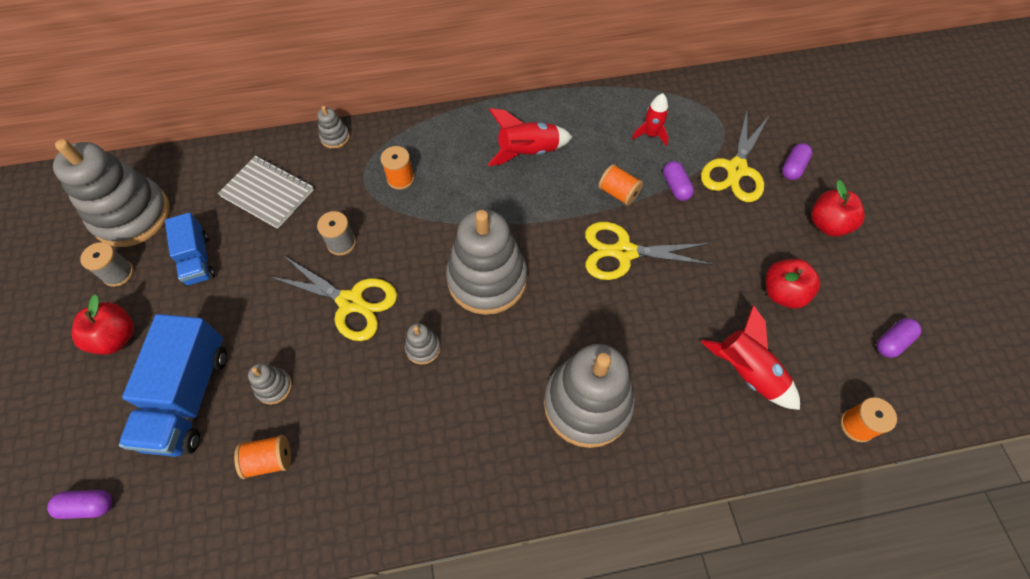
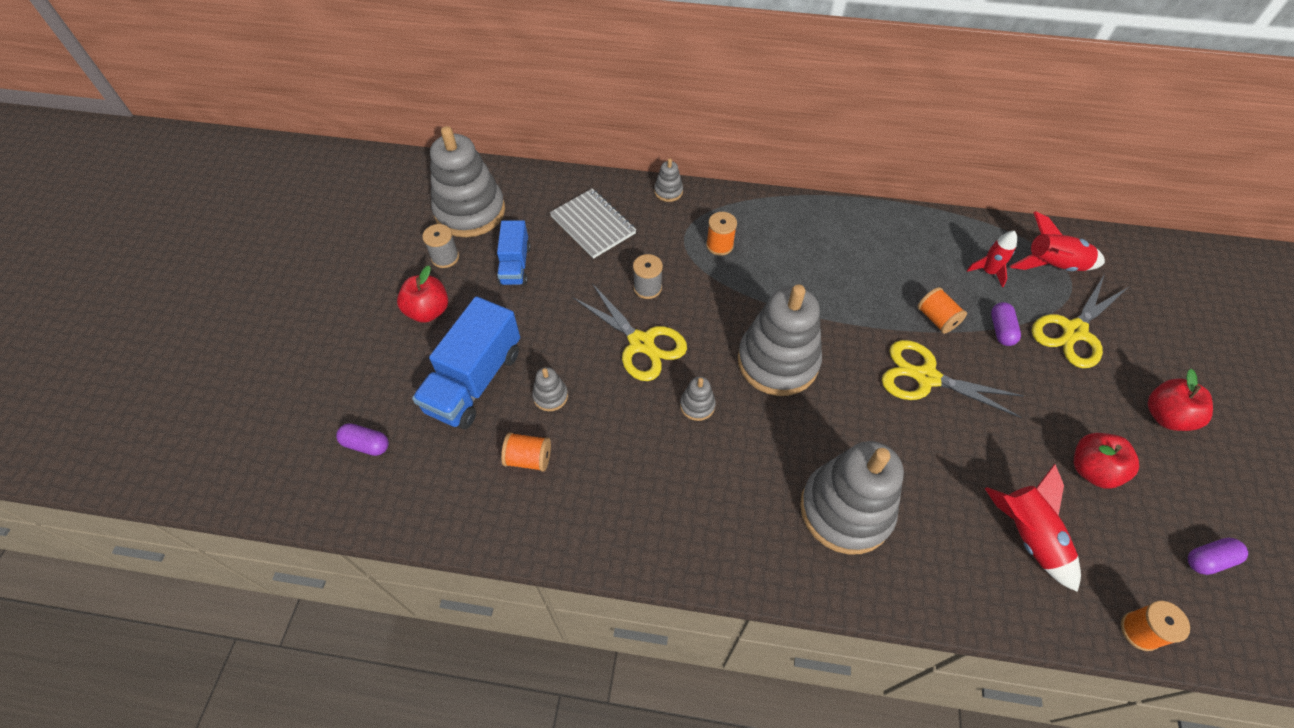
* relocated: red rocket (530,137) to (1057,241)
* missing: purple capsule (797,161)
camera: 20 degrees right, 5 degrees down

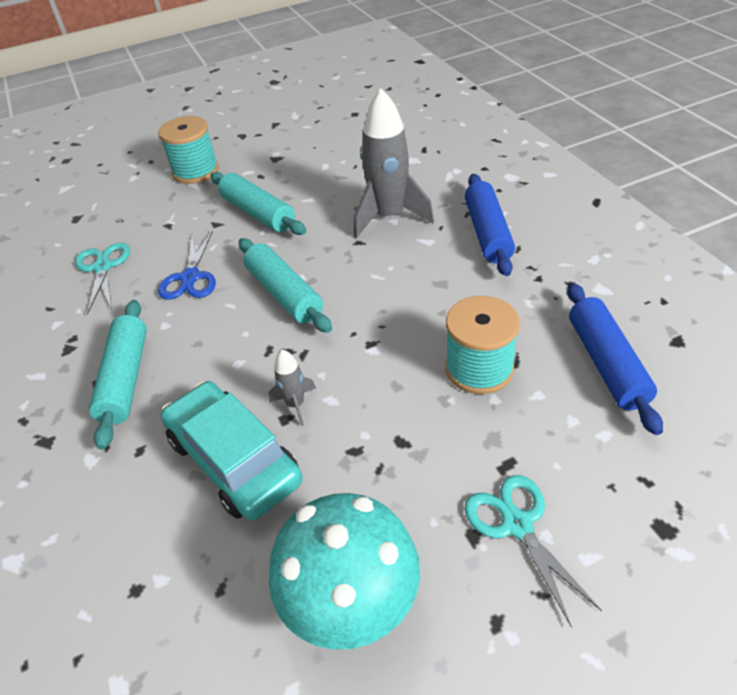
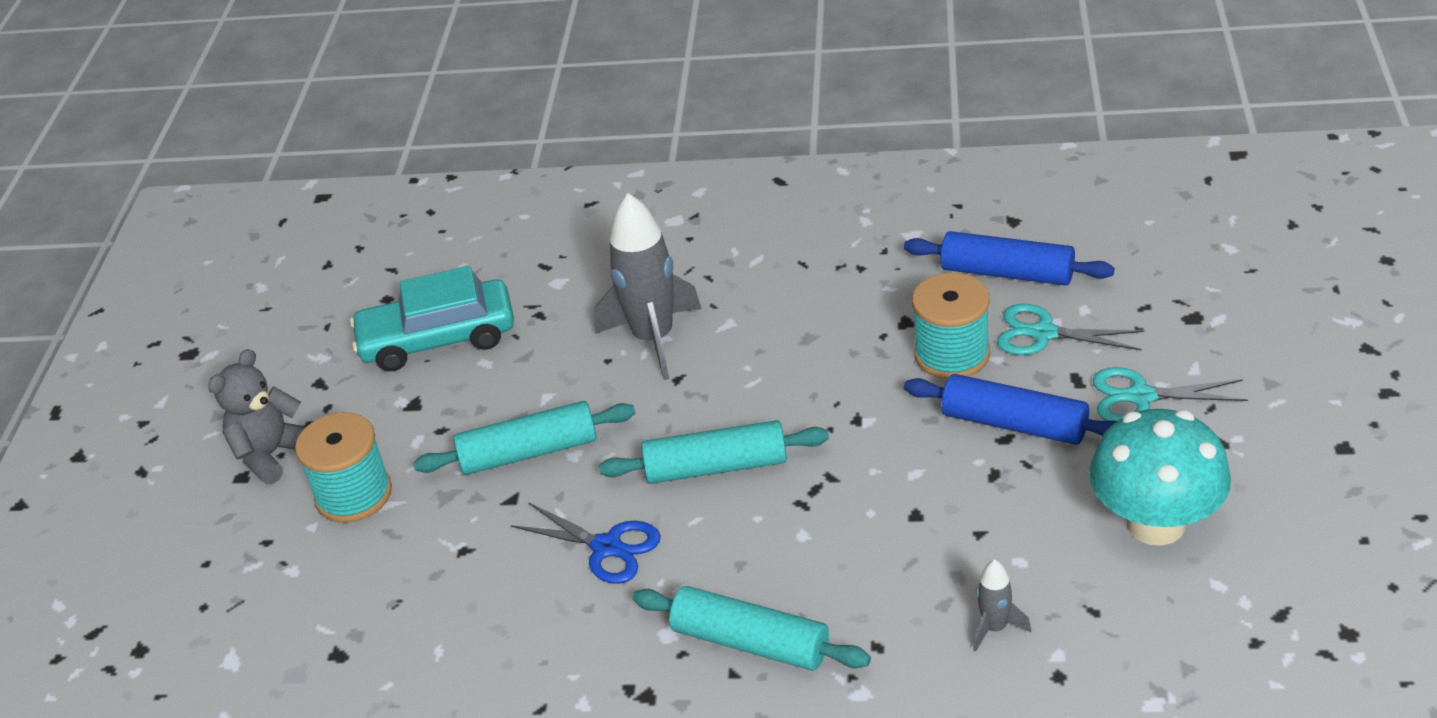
* relocated: turquoise scissors (102,278) to (1070,329)
* relocated: turquoise car (231,451) to (432,318)
* relocated: grey rocket (292,388) to (1002,605)
* relocated: blue rolling pin (490,225) to (1010,409)
* appeared: grey teddy bear (257,416)
camera: 60 degrees left, 5 degrees down

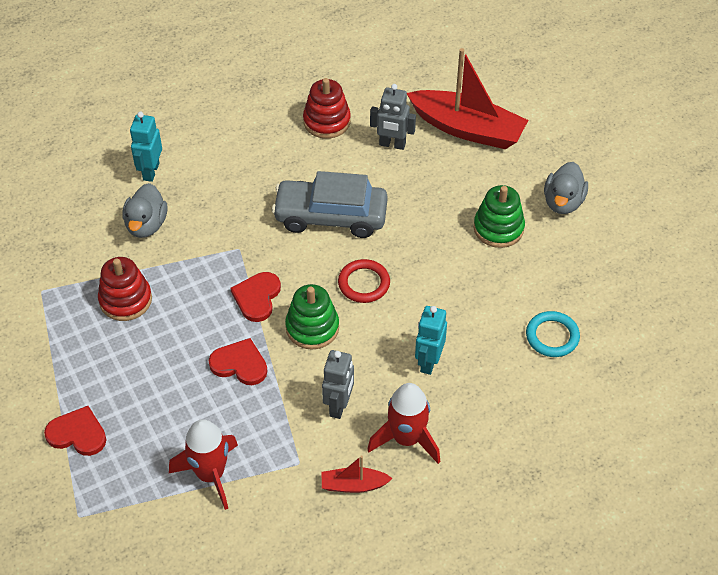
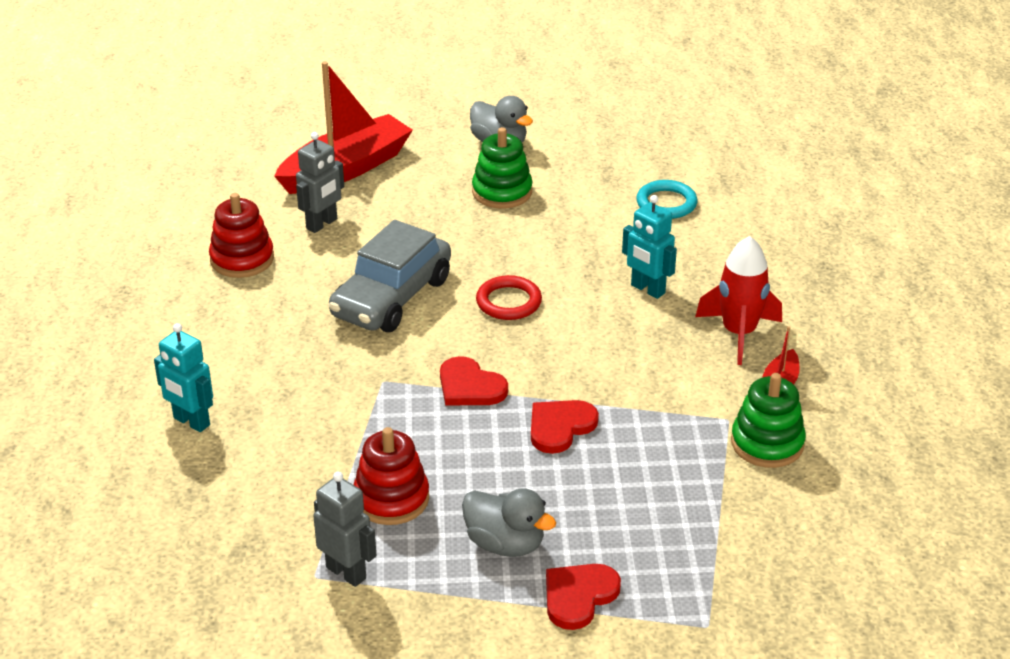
* relocated: grey duck (145,210) to (509,522)
* missing: red rocket (203,464)
* relocated: green stacking toy (312,316) to (768,420)
* relocated: grey robot (338,384) to (344,529)
camera: 65 degrees left, 15 degrees down

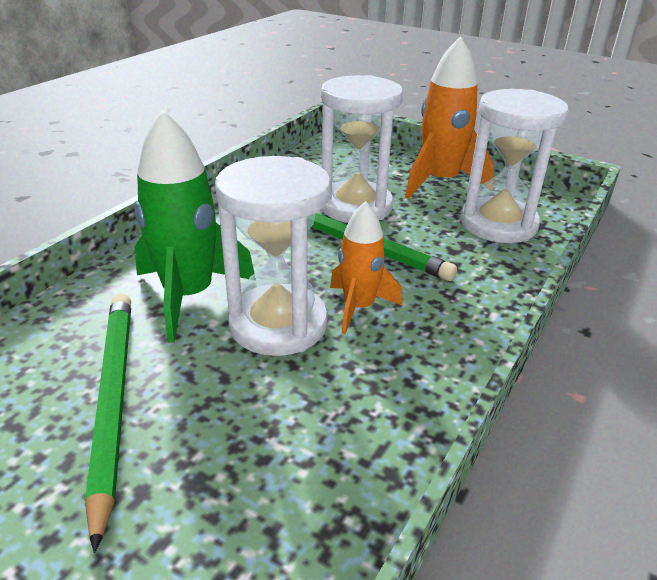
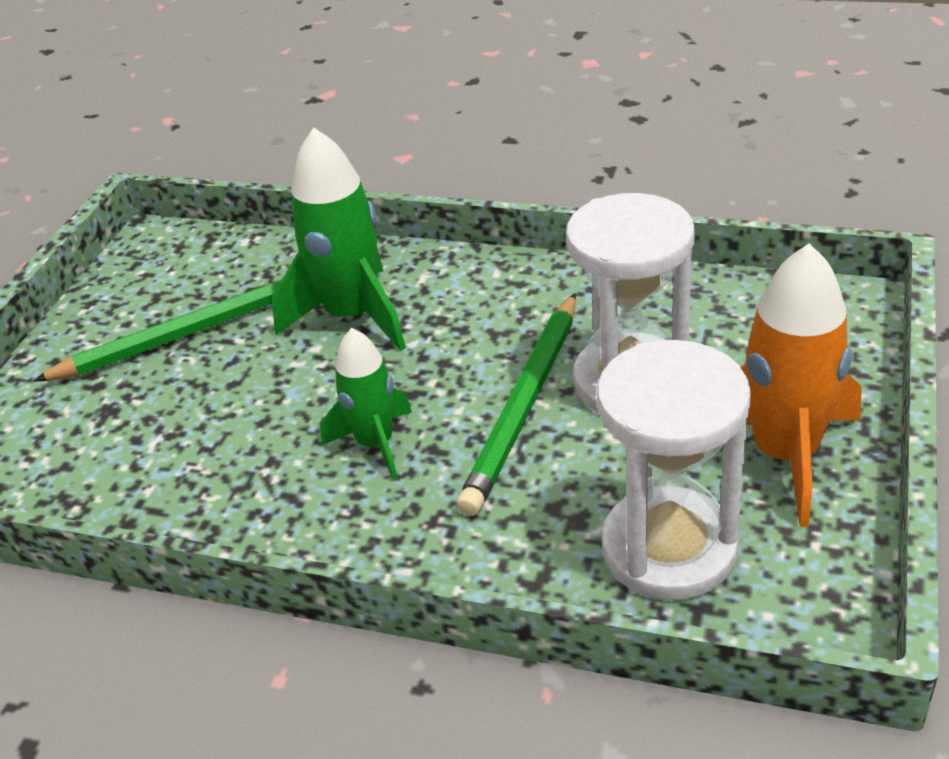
* missing: white hourglass (273,256)
* colour: orange rocket (366,267) to green rocket (366,404)
camera: 80 degrees right, 5 degrees up

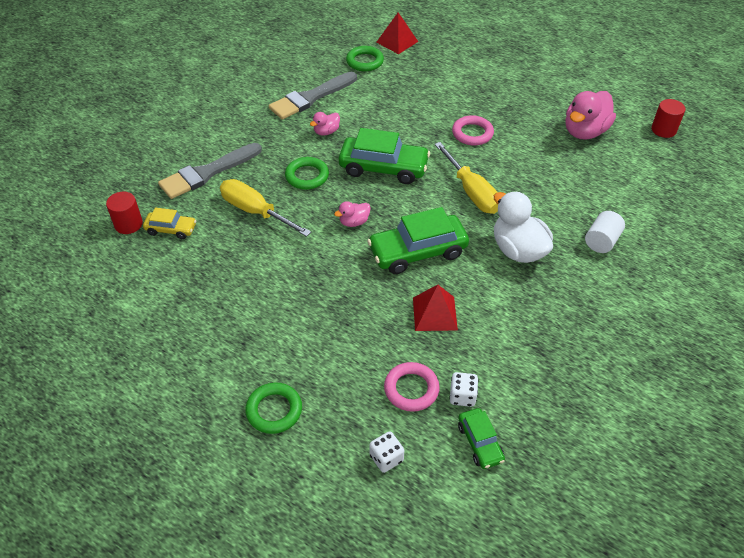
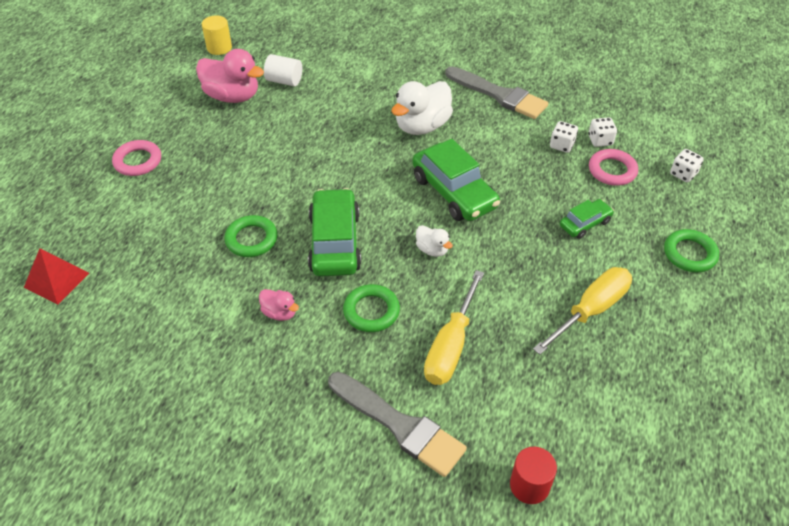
* missing: yellow car (169,223)
* relocated: grey brush (313,95) to (496,92)
* colour: pink duck (352,214) to white duck (434,241)
* relocated: green ring (365,58) to (251,236)
* missing: red pyramid (435,308)
* relocated: yellow screwdriver (466,178) to (582,311)
* relocated: pink ring (473,130) to (136,158)
* relocated: green car (481,438) to (587,219)
* relocated: white cylinder (605,232) to (283,70)
* colour: red cylinder (668,118) to yellow cylinder (217,35)
* appeared: white dice (564,137)
camera: 105 degrees left, 0 degrees up

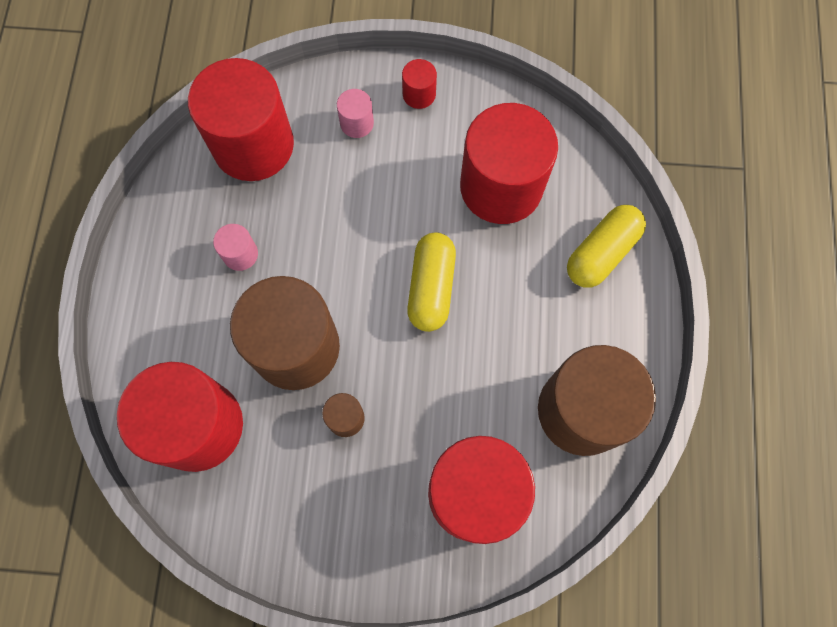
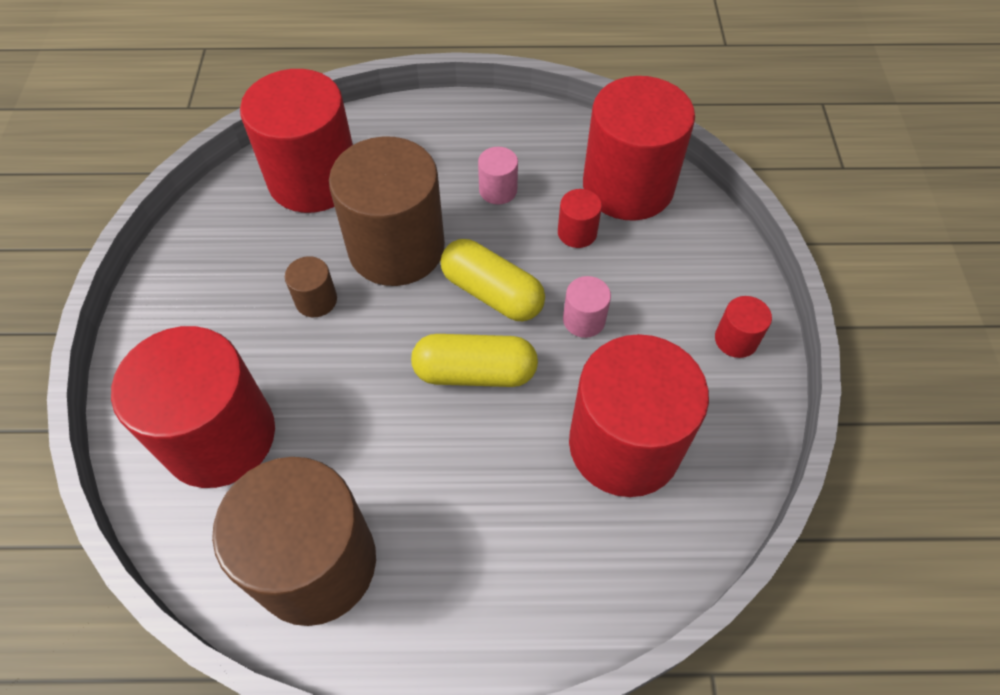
* relocated: pink cylinder (355,113) to (587,307)
* relocated: yellow capsule (606,246) to (493,280)
* appeared: red cylinder (580,218)
camera: 85 degrees right, 15 degrees down

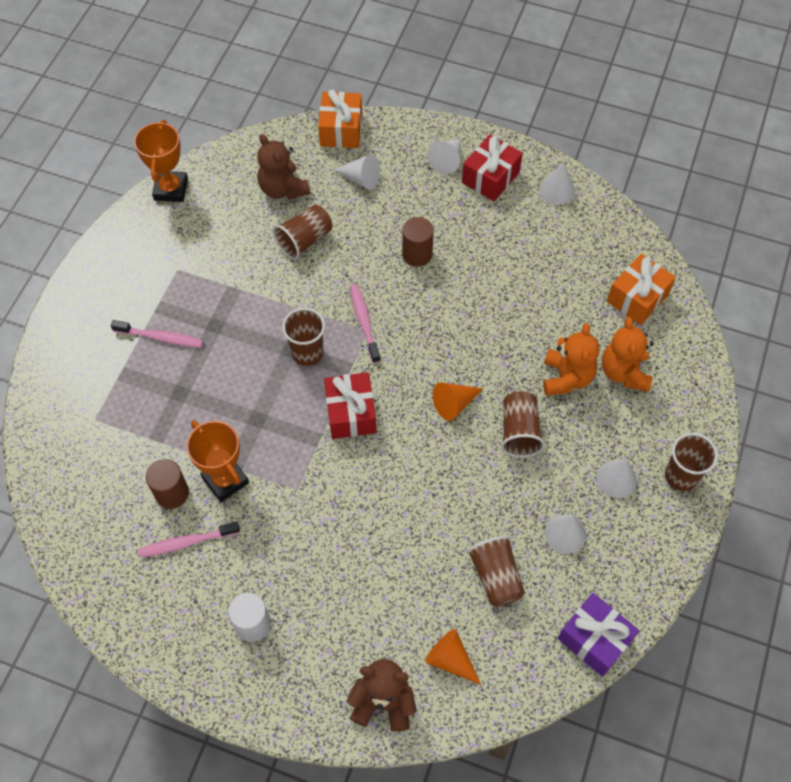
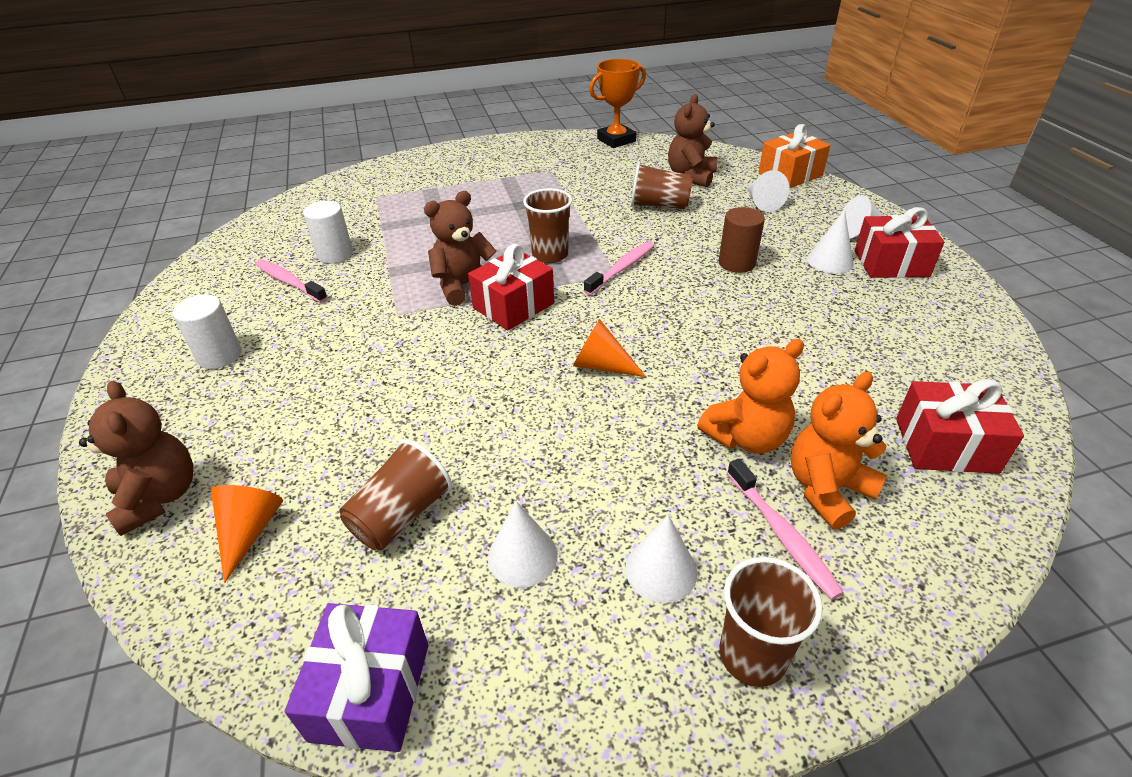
* relocated: pink toothbrush (157,334) to (785,529)
* colour: brown cylinder (167,484) to white cylinder (328,232)
* missing: orange trophy (217,461)
* missing: brown cup (523,424)
* relocated: white cone (557,183) to (830,242)
* colour: orange gift (641,289) to red gift (960,426)
* appeared: brown teddy bear (460,248)
camera: 55 degrees right, 20 degrees down

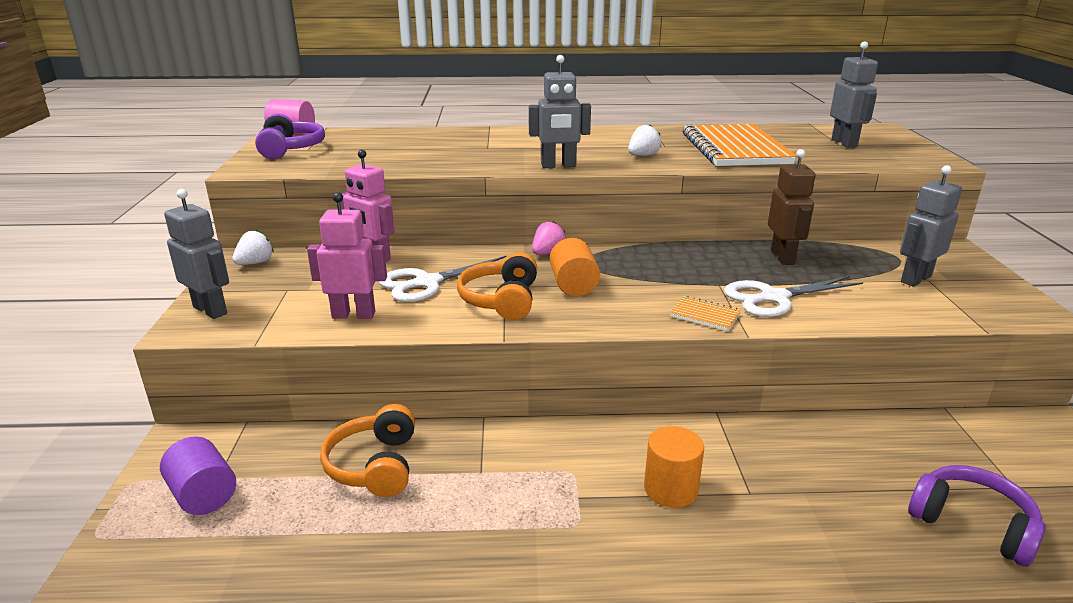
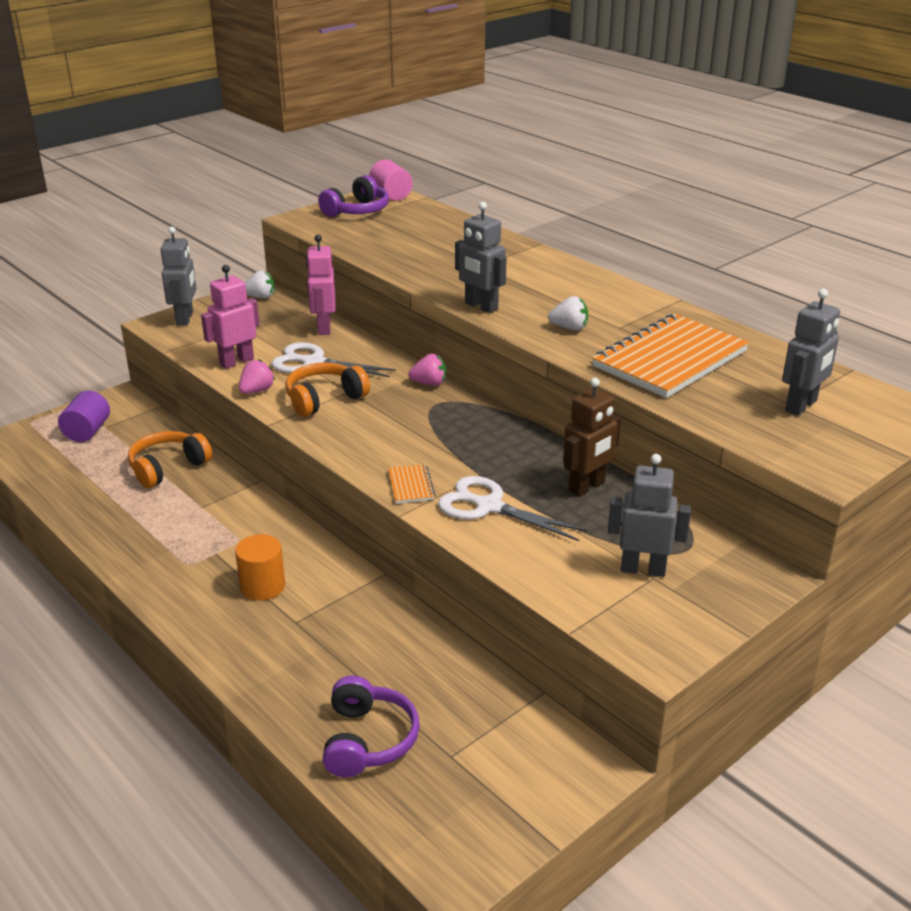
* spun: pink robot (347,255) = (230,317) 90 degrees counterclockwise
* missing: orange cylinder (575,267)
* appeared: pink strawberry (257,376)
camera: 50 degrees right, 5 degrees up

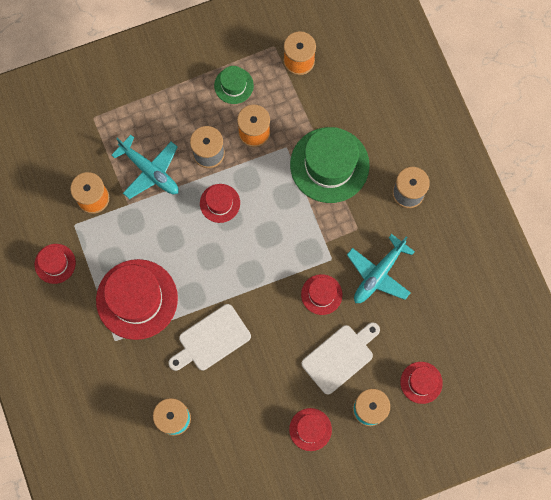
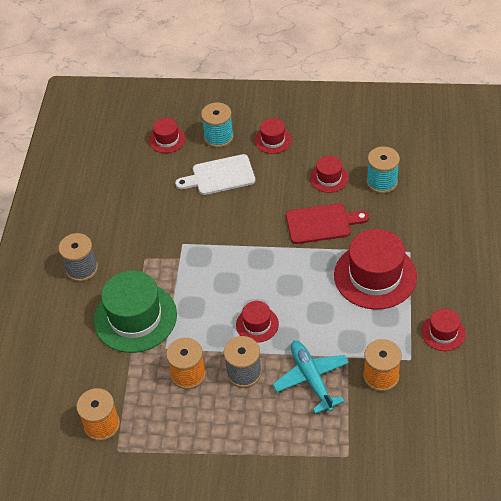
* colour: white cutting board (209,337) to red cutting board (327,223)
* missing: green hat (234,85)
* relocated: red hat (321,294) to (329,174)
* missing: turquoise plane (381,268)
camera: 150 degrees left, 25 degrees down

